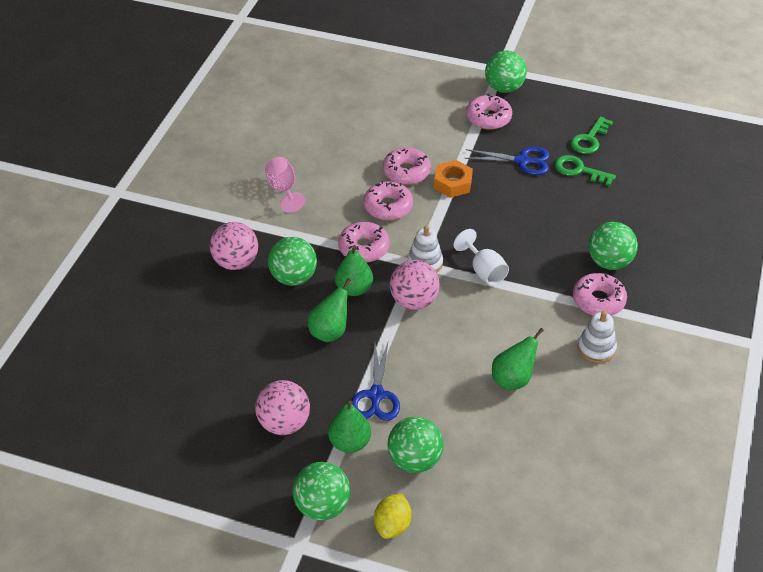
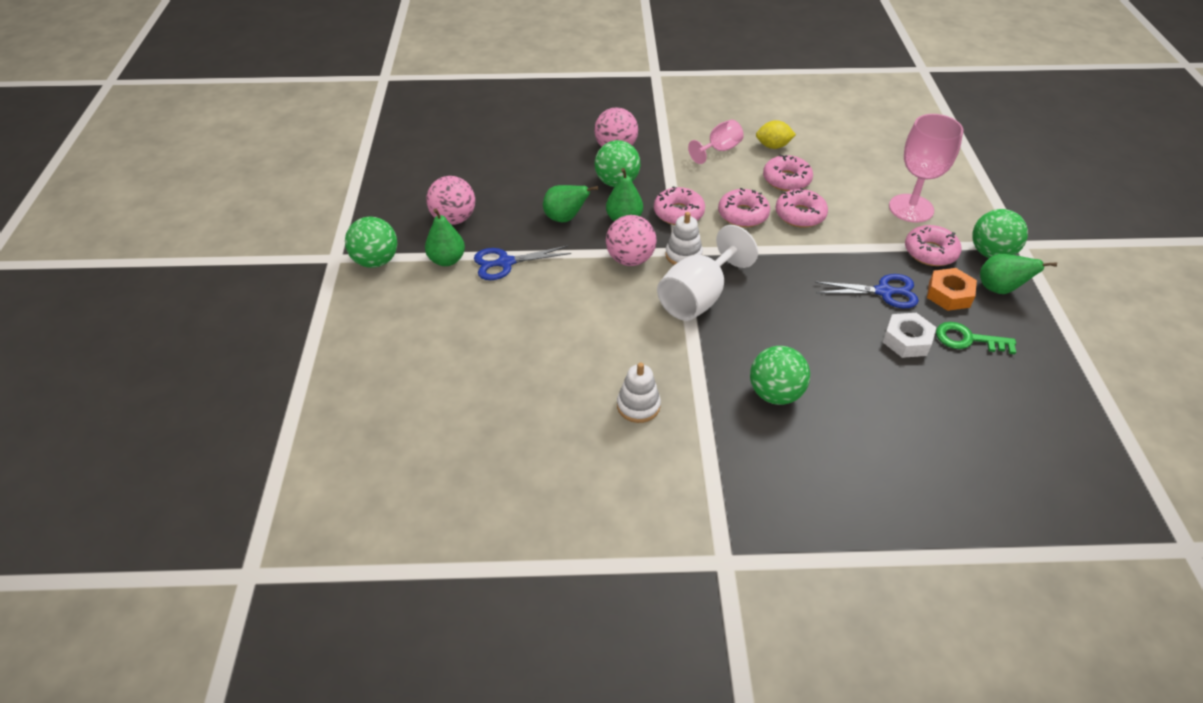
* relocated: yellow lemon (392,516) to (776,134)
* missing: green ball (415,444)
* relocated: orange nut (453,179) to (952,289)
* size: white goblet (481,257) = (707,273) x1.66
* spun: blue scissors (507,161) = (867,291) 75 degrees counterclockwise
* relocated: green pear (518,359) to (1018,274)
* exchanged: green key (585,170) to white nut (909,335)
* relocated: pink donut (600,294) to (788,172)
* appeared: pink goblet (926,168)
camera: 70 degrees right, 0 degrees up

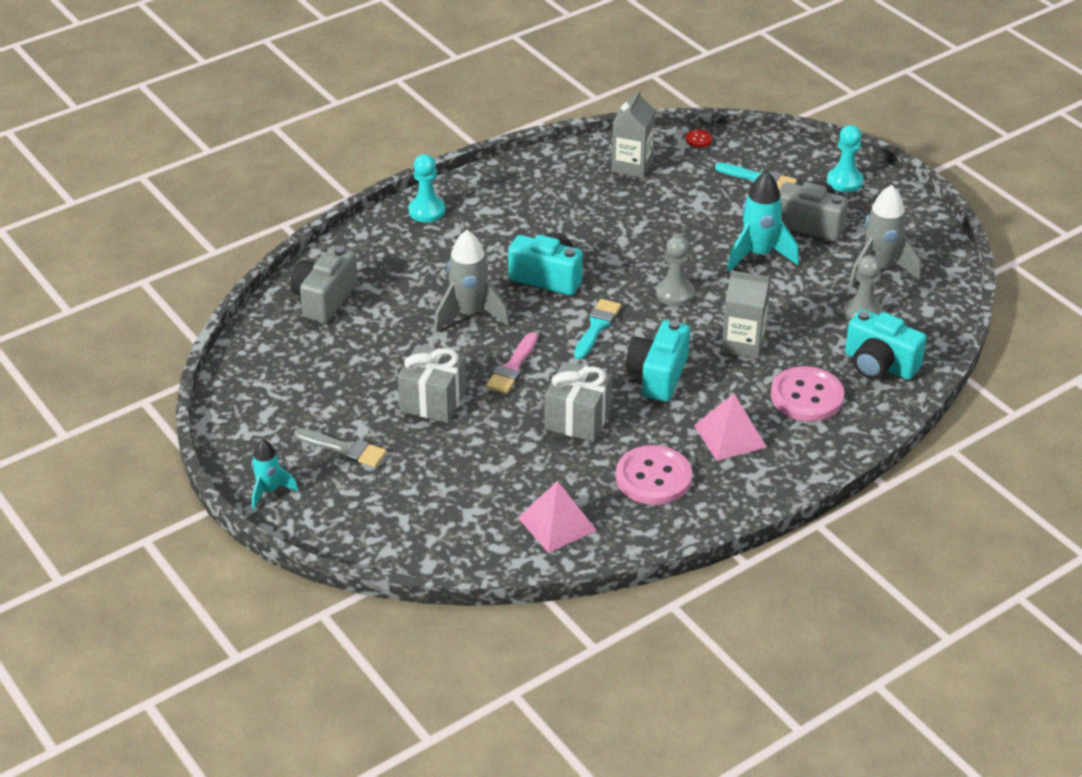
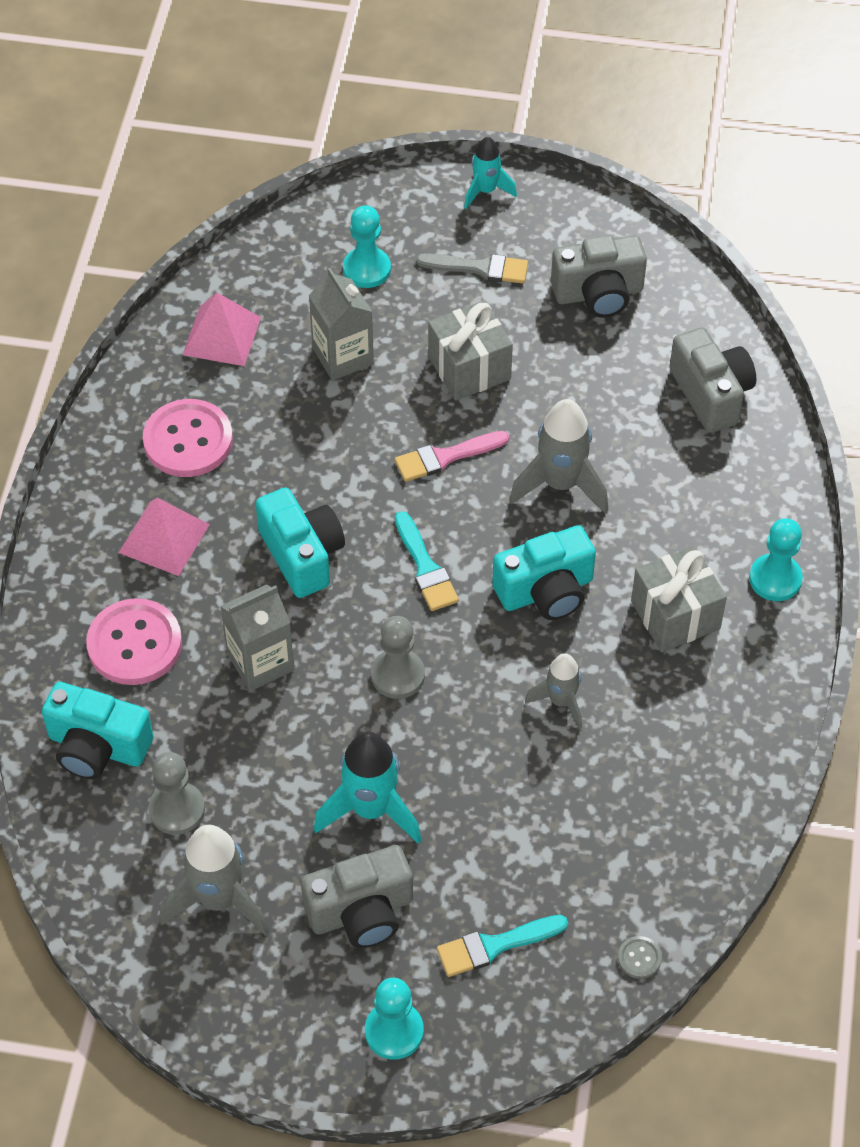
* spun: grey brush (340,447) = (472,268) 150 degrees counterclockwise
* spun: pink brush (512,363) = (452,456) 90 degrees counterclockwise
* relocated: grey gift (579,402) to (679,599)
* relocated: grey carton (633,134) to (341,324)
* colour: red button (699,138) to grey button (640,957)
* spun: turquoise camera (886,344) = (98,731) 150 degrees counterclockwise
* appeared: turquoise pawn (367,246)
* appeared: grey rocket (553,691)
* appeared: grey camera (599,276)
camera: 135 degrees right, 15 degrees up

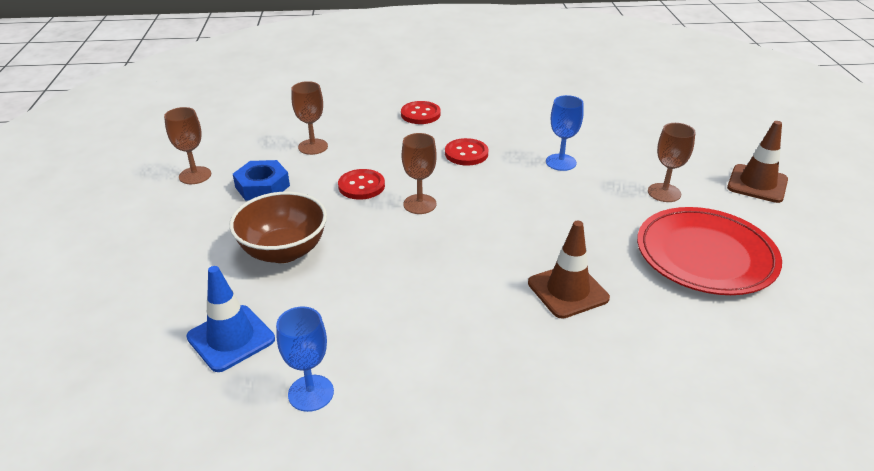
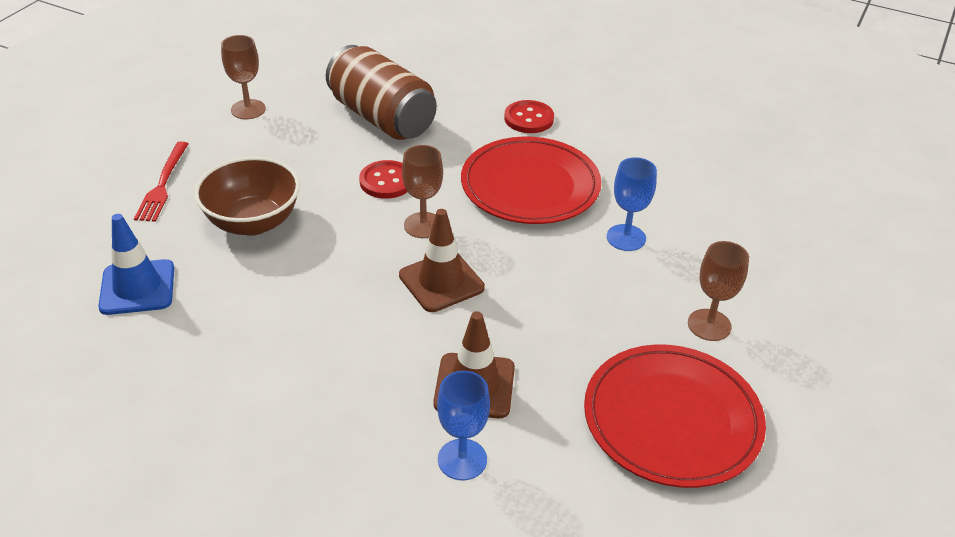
* missing: blue nut (261,180)
* relocated: blue goblet (305,359) to (463,425)
* exchanged: brown goblet (310,118) to brown can (381,92)
* exchanged: red button (466,152) to red plate (531,180)
* relocated: brown traffic cone (757,162) to (442,260)
* appeared: red fork (161,181)
camera: 30 degrees right, 5 degrees up

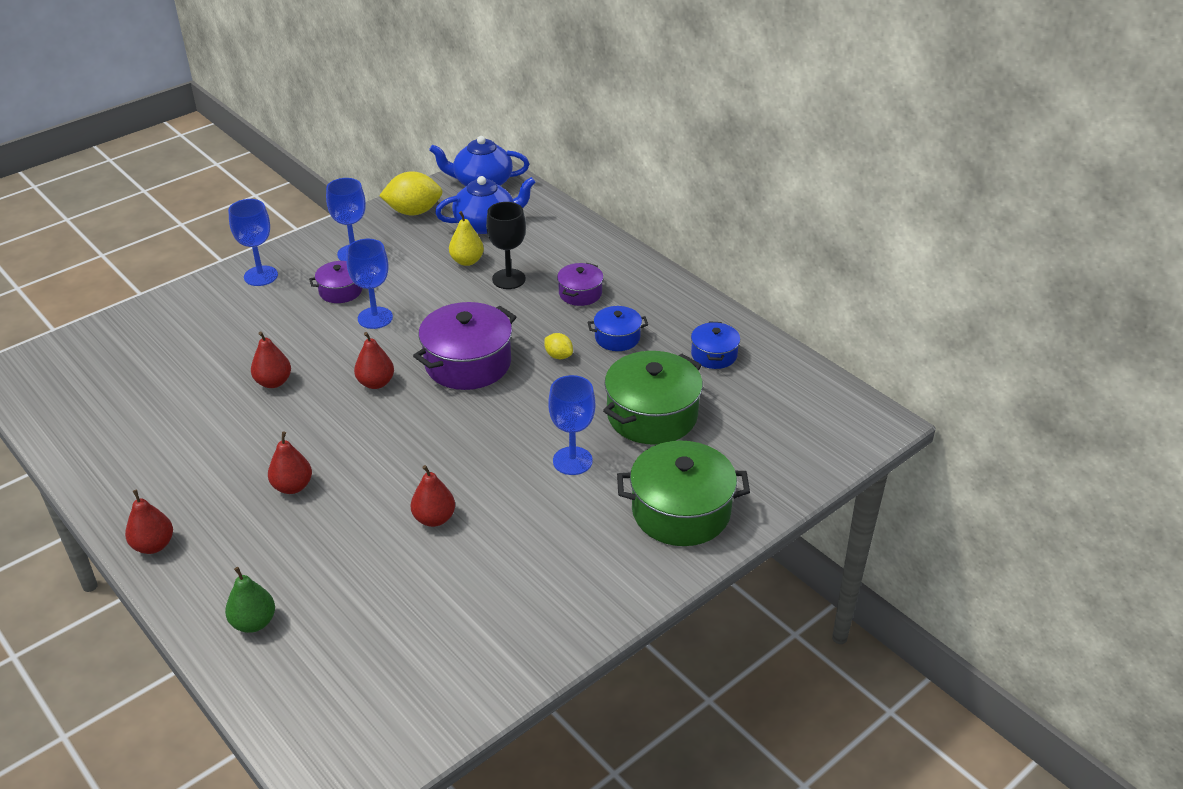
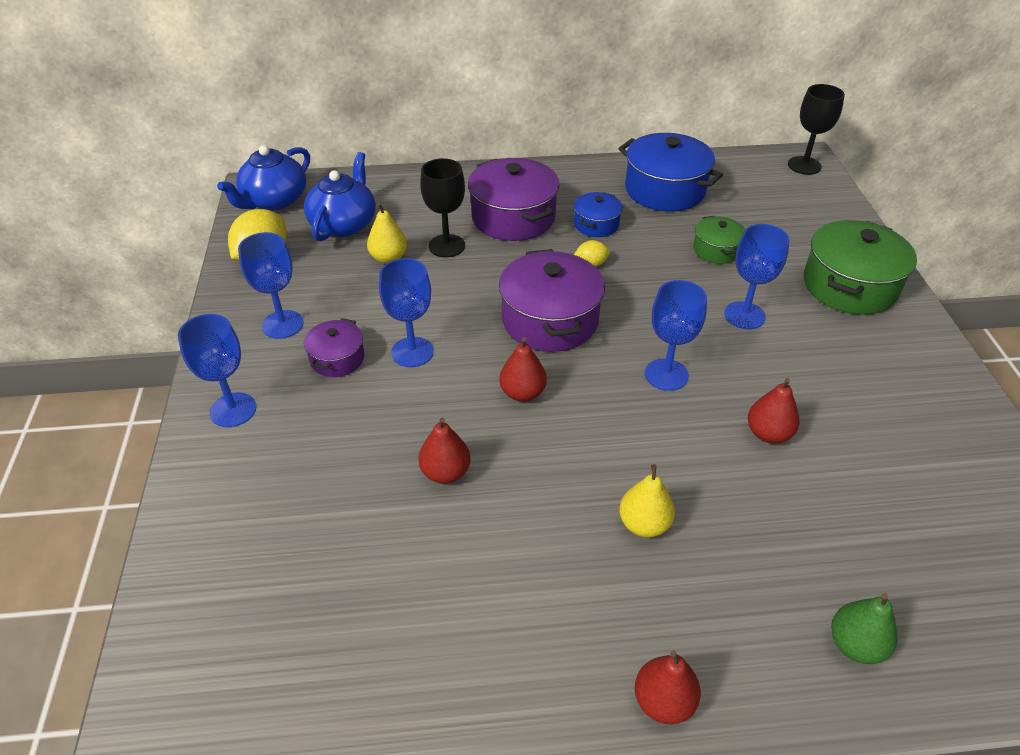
* colour: red pear (290,462) to yellow pear (647,500)
* size: purple pot (580,284) = (514,199) x1.86
* size: green pot (653,398) = (719,240) x0.54
* size: blue pot (715,345) = (670,172) x1.86
* appeared: blue goblet (676,335)
* appeared: black goblet (816,129)
camera: 55 degrees left, 5 degrees up

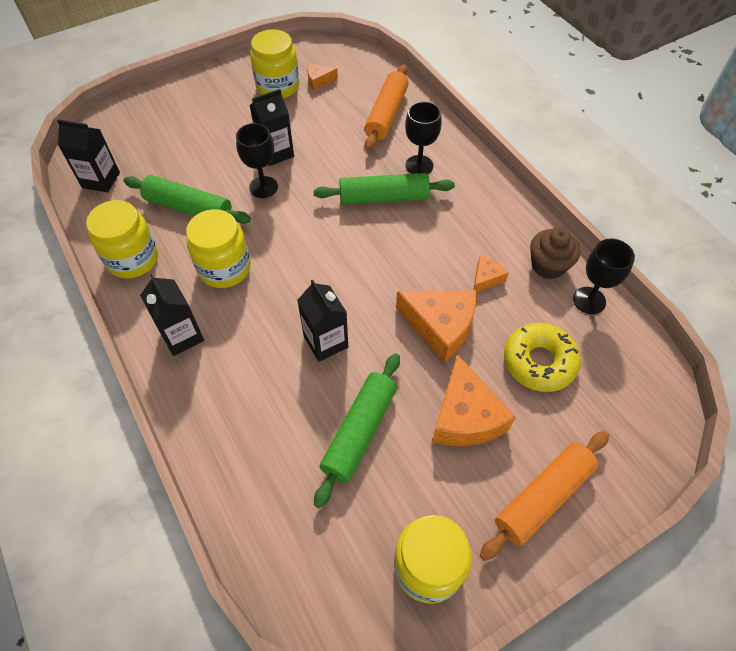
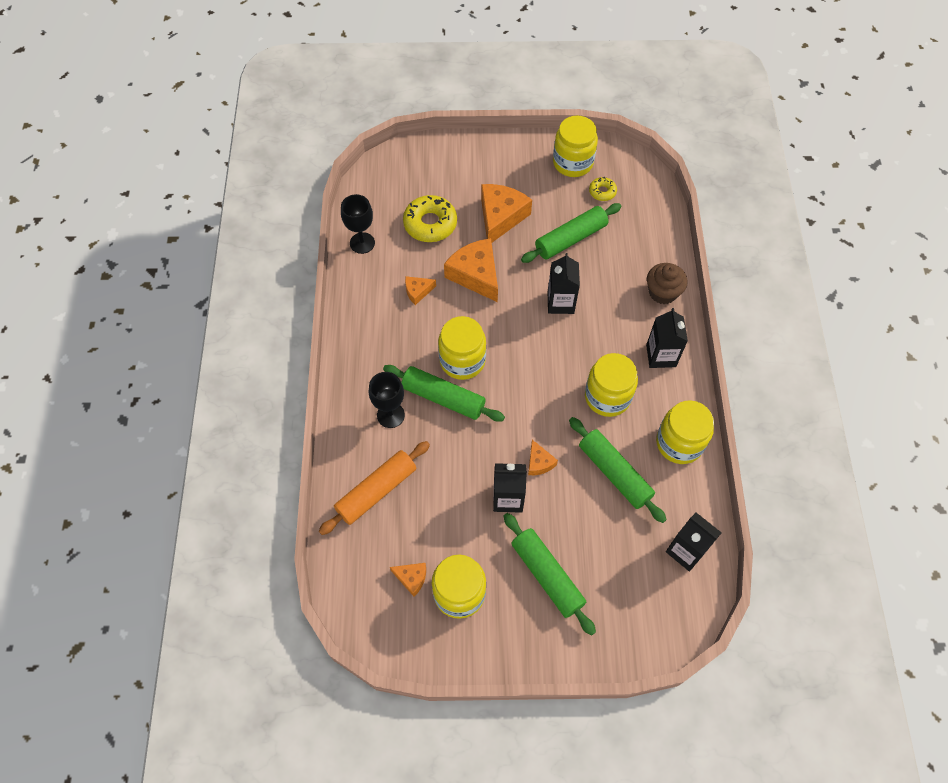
* exchanged: black goblet (257,160) to orange cheese (543,457)
* missing: orange rolling pin (544,496)
* relocated: brown cupcake (555,253) to (667,283)
* appeared: yellow jar (462,348)
* appeared: green rolling pin (550,574)
* appeared: yellow donut (603,189)
camera: 150 degrees left, 5 degrees up

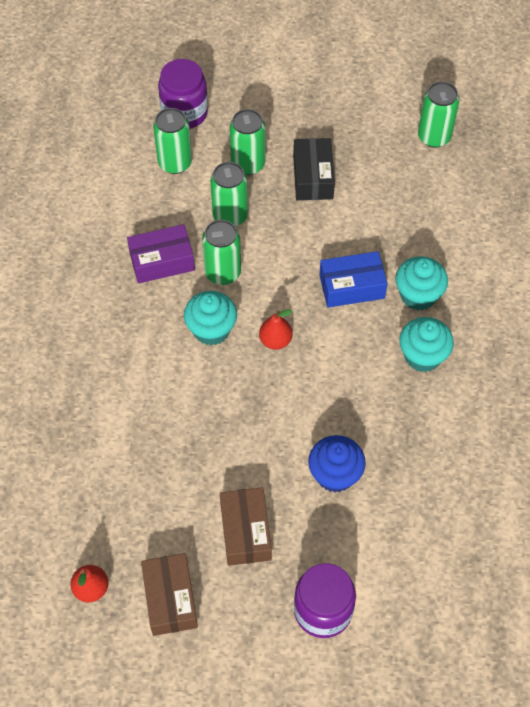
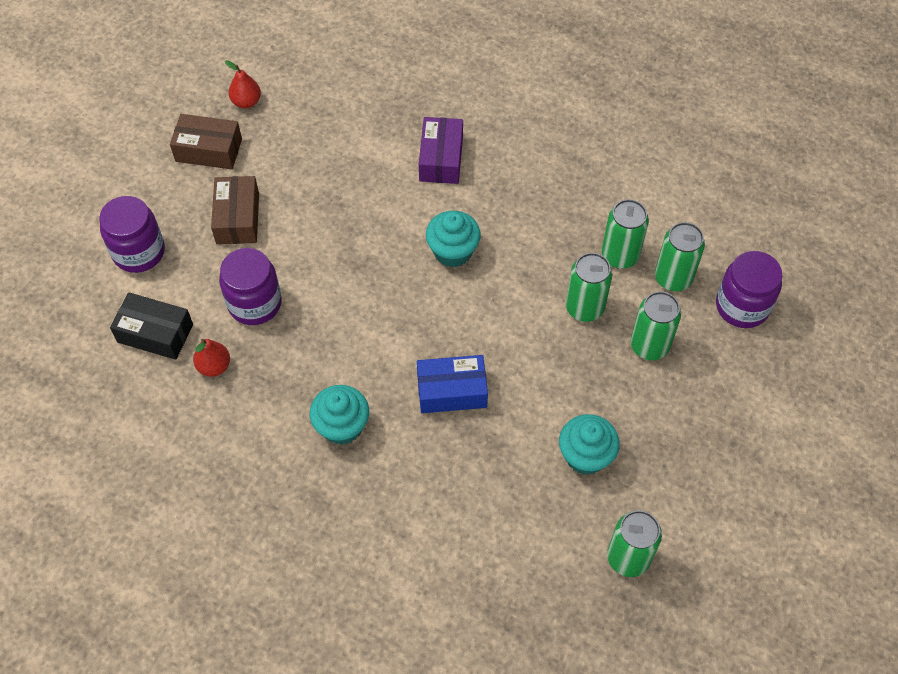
* relocated: purple box (161,254) to (441,150)
* relocated: green can (221,252) to (625,234)
* spun: brown box (246,526) = (235,210) 75 degrees clockwise
* relocated: red pear (276,329) to (211,358)
* relocated: black box (314,169) to (151,326)
* exchanged: blue cupcake (337,463) to purple jar (250,286)
* spun: blue box (353,279) = (452,384) 75 degrees clockwise
* relocated: turquoise cupcake (421,284) to (589,444)
camera: 110 degrees right, 0 degrees up

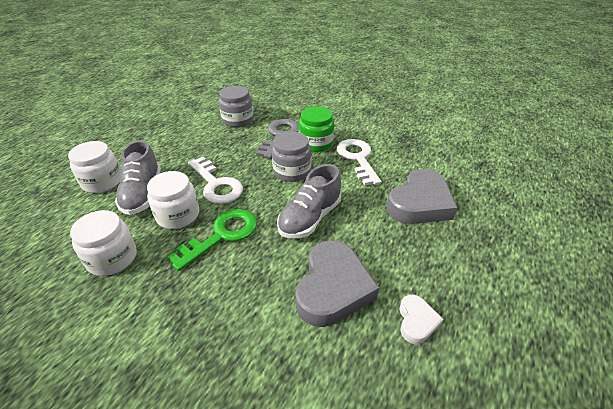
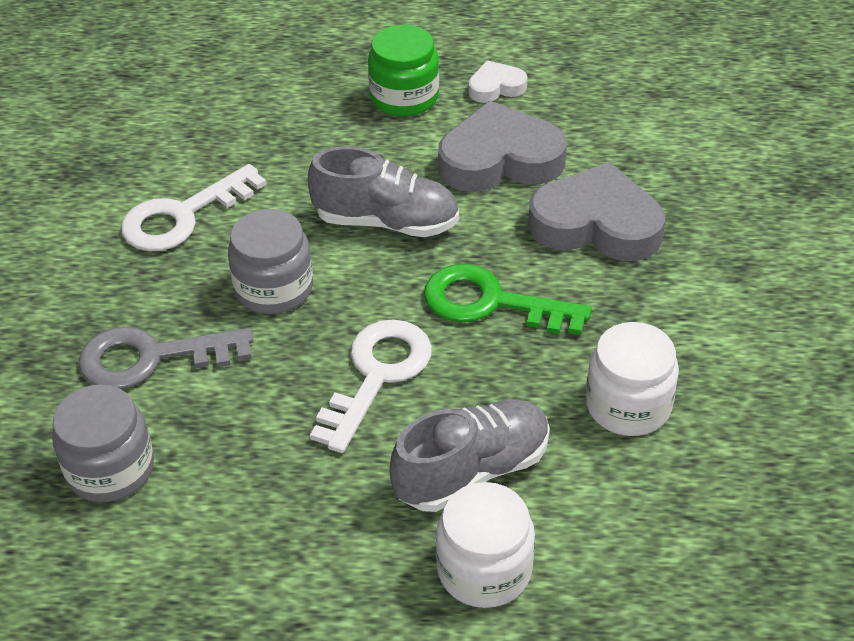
* missing: white jar (173,200)
* relocated: green jar (316,129) to (403,70)
* relocated: grey heart (422,196) to (596,211)
camera: 115 degrees left, 5 degrees up

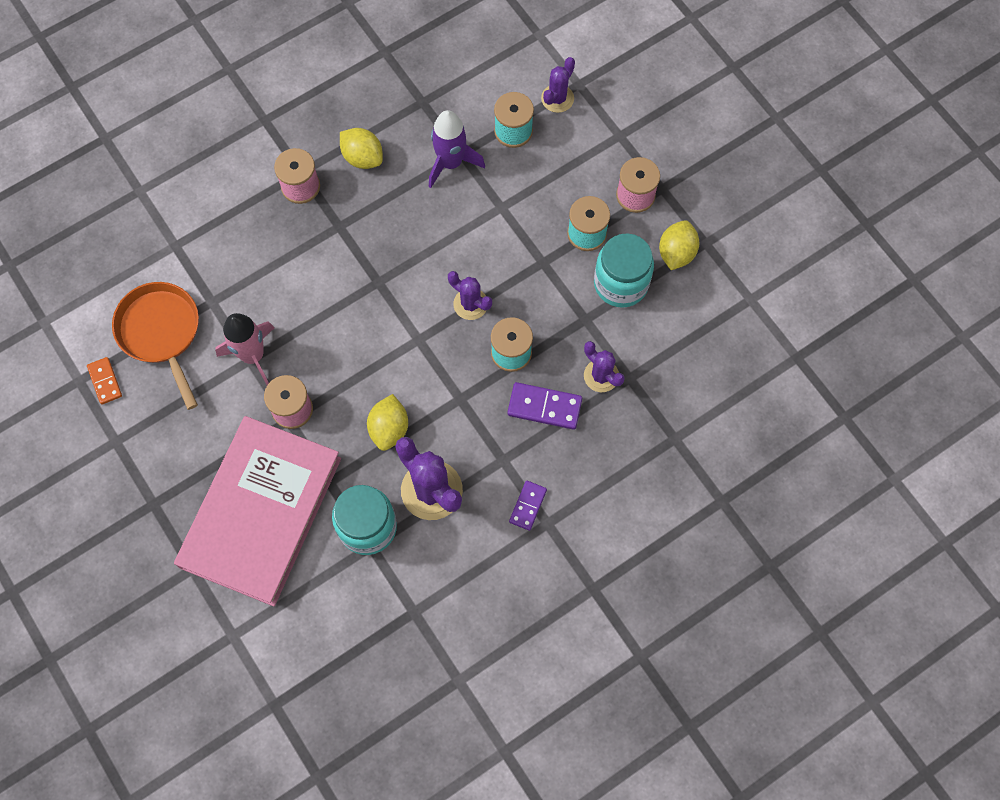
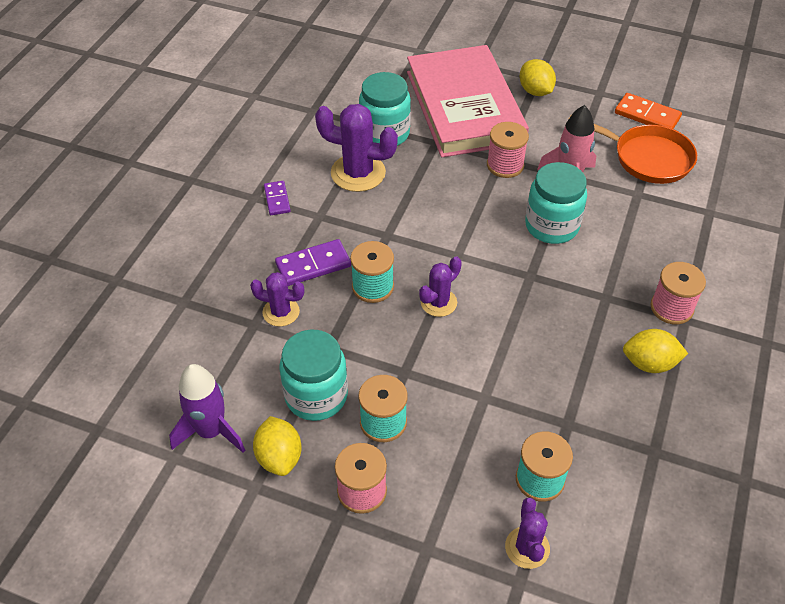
* size: orange domino (104,380) = (648,111) x1.55
* relocated: yellow lemon (387,422) to (537,77)
* relocated: purple rocket (457,149) to (207,408)
* spun: purple cactus (470,295) = (440,287) 45 degrees counterclockwise
* appeared: turquoise jar (556,203)
camera: 145 degrees right, 20 degrees down

